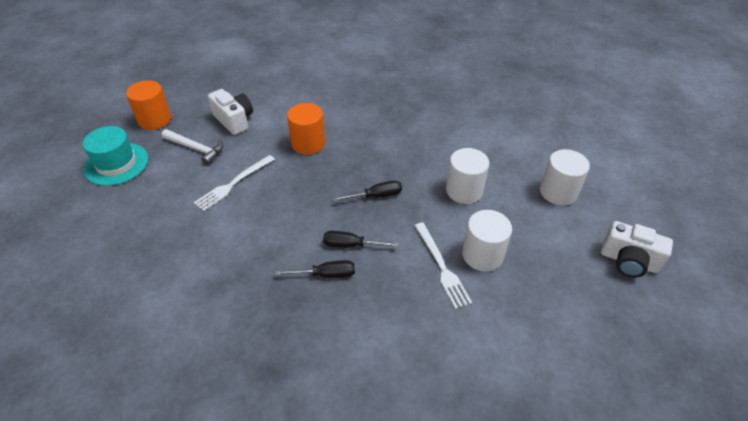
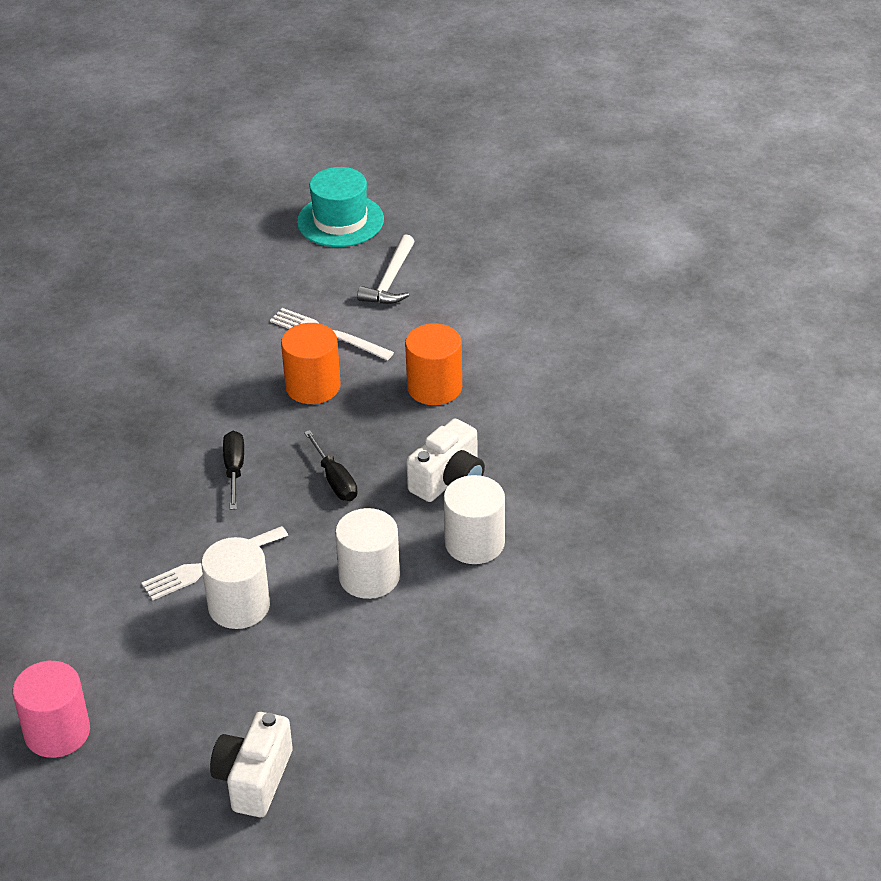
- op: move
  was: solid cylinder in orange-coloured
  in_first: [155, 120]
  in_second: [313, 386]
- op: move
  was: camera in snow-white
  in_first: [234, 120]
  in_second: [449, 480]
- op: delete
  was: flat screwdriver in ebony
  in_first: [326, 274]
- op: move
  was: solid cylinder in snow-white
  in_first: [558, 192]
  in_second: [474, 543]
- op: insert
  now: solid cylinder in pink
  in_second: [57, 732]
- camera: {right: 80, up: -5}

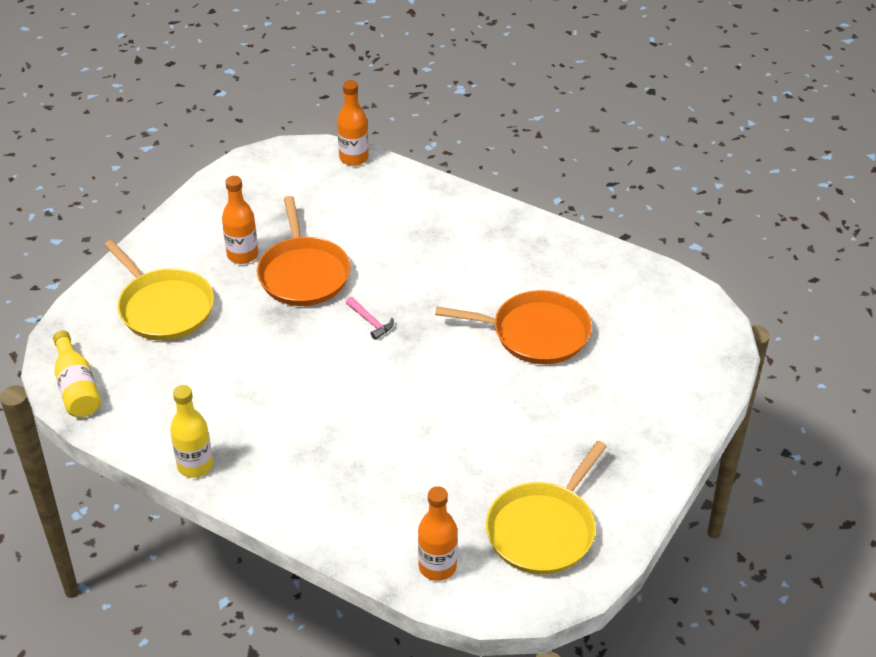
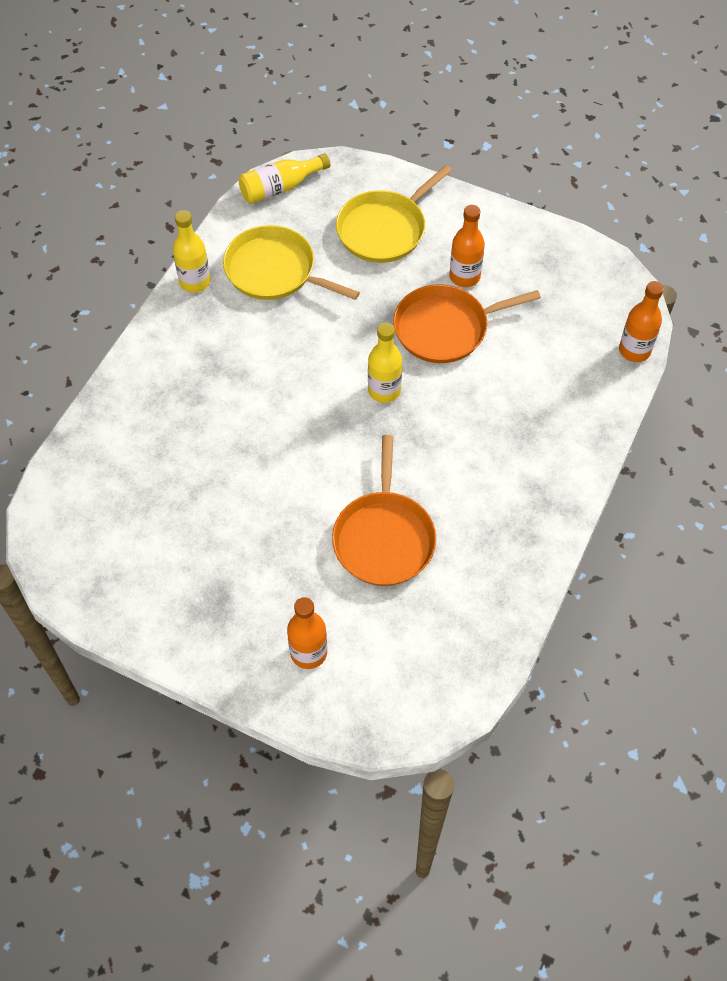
- op: replace
  was: claw hammer in pink
  now: bottle in golden
  in_first: [370, 322]
  in_second: [384, 390]
- op: move
  was: bottle in orange-coloured
  in_first: [437, 567]
  in_second: [308, 652]
- op: move
  was: frying pan in golden
  in_first: [544, 530]
  in_second: [274, 271]
- camera: {right: 85, up: 15}

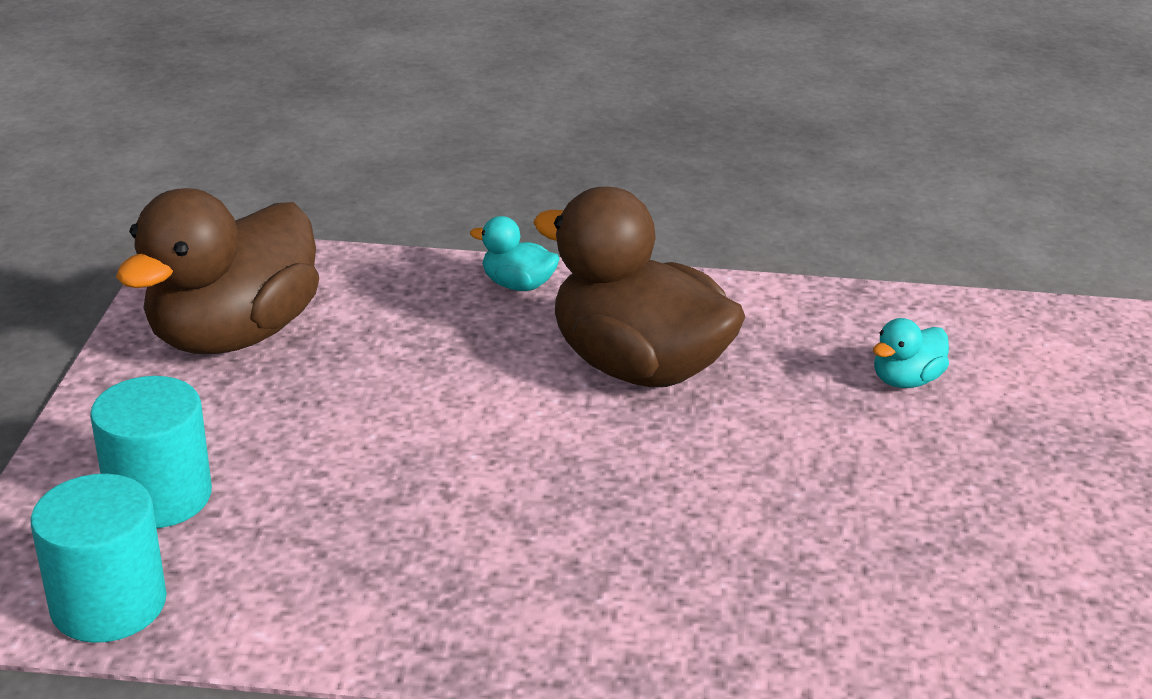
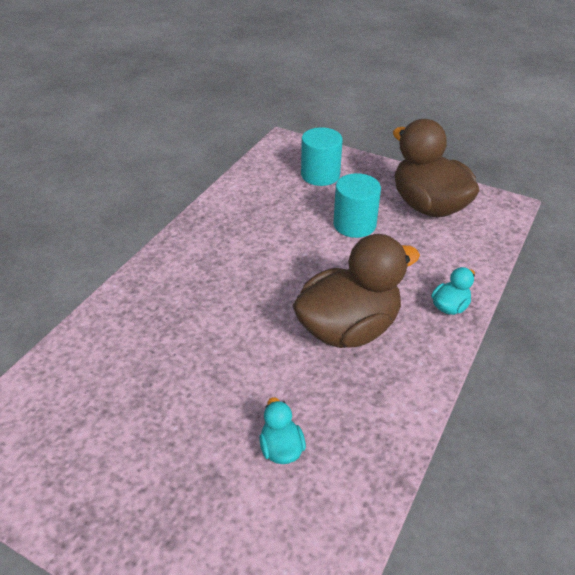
- op: move
  was: solid cylinder in aqua
  in_first: [109, 604]
  in_second: [354, 224]
- camera: {right: 115, up: 10}

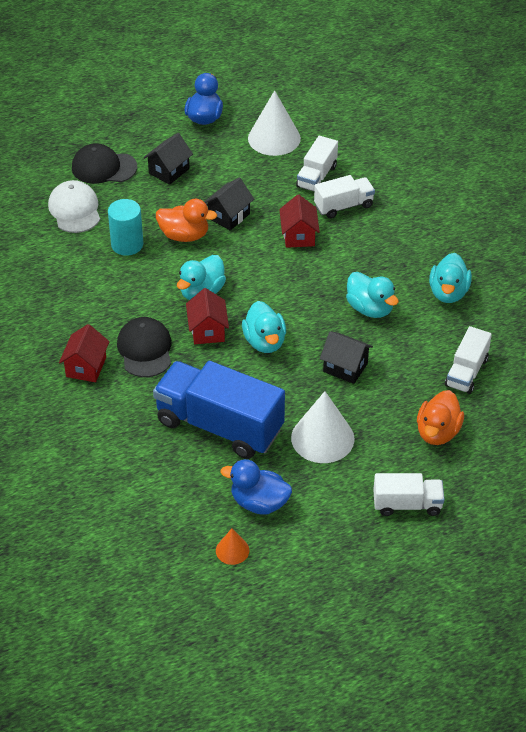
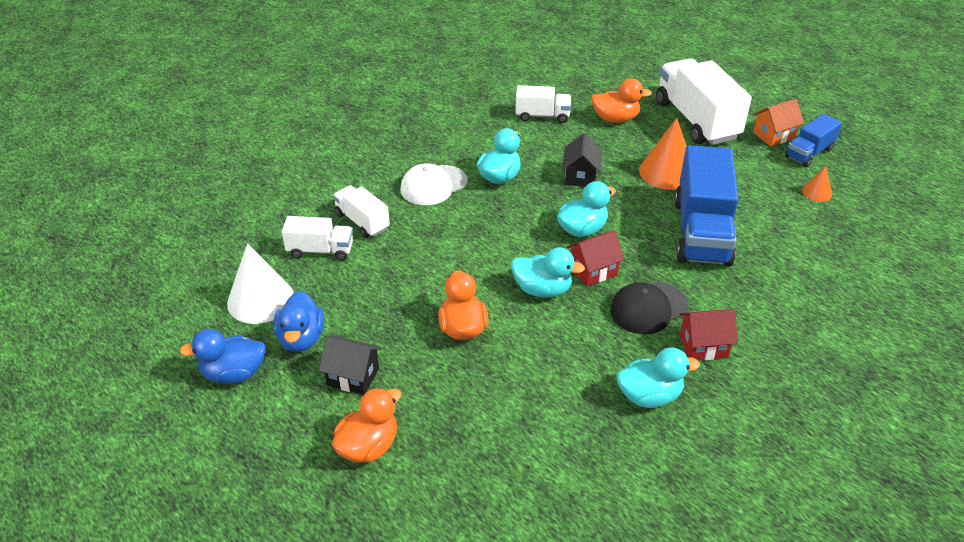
- op: move
  was: peaked cap in snow-white
  in_first: [75, 210]
  in_second: [433, 185]
- op: replace
  was: peaked cap in ebony
  now: duck in orange-coloured
  in_first: [104, 167]
  in_second: [368, 446]
- op: delete
  was: solid cylinder in aqua
  in_first: [127, 244]
- op: delete
  was: toy house in ebony
  in_first: [229, 216]
- op: move
  was: duck in blue
  in_first: [259, 503]
  in_second: [301, 338]
- op: delete
  was: toy house in red
  in_first: [299, 236]
- op: recolor
  was: solid cone in snow-white
  now: solid cone in orange-coloured
  in_first: [322, 438]
  in_second: [667, 172]
- op: resize
  was: truck in snow-white
  in_first: [407, 504]
  in_second: [696, 120]
  ratio: 1.9
- op: move
  was: duck in aqua
  in_first: [448, 293]
  in_second: [649, 396]
- op: insert
  now: toy house in orange-coloured
  in_second: [773, 135]
- op: insert
  now: truck in blue
  in_second: [809, 153]
- camera: {right: -110, up: -5}

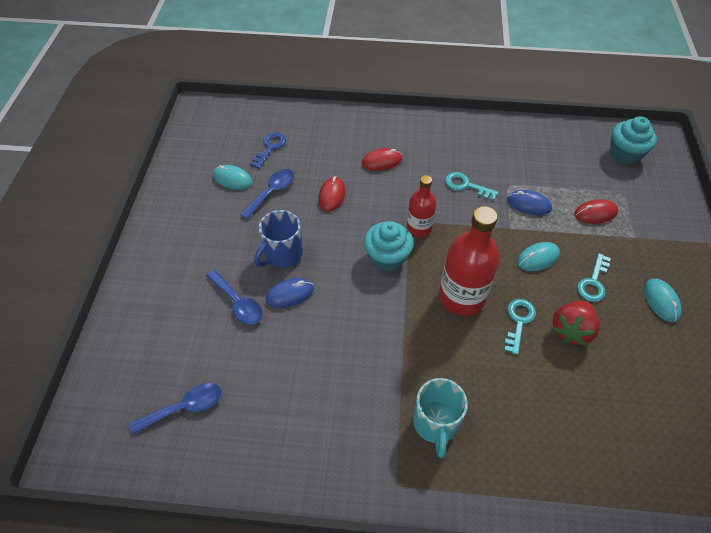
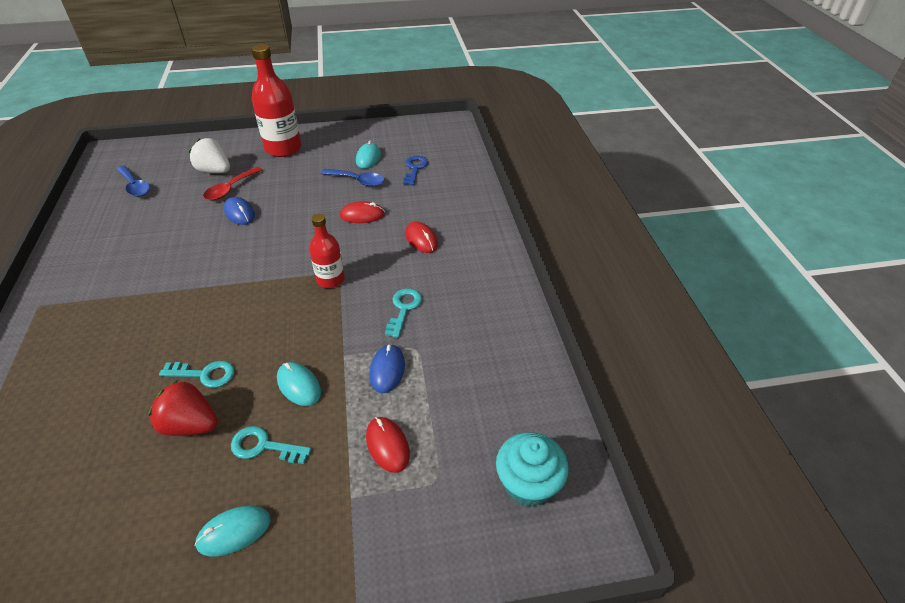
- op: recolor
  was: tablespoon in blue
  now: tablespoon in red
  in_first: [238, 303]
  in_second: [230, 189]
- op: rotate
  was: door key in blue
  in_first: [270, 148]
  in_second: [415, 168]
  clockwise: -90
- op: delete
  was: mug in blue
  in_first: [282, 254]
- op: delete
  was: muffin in aqua
  in_first: [387, 257]
- op: delete
  was: mug in aqua
  in_first: [435, 423]
- op: move
  was: bottle in red
  in_first: [461, 297]
  in_second: [283, 148]
- op: insert
  now: berry in snow-white
  in_second: [215, 171]
- camera: {right: 75, up: -10}

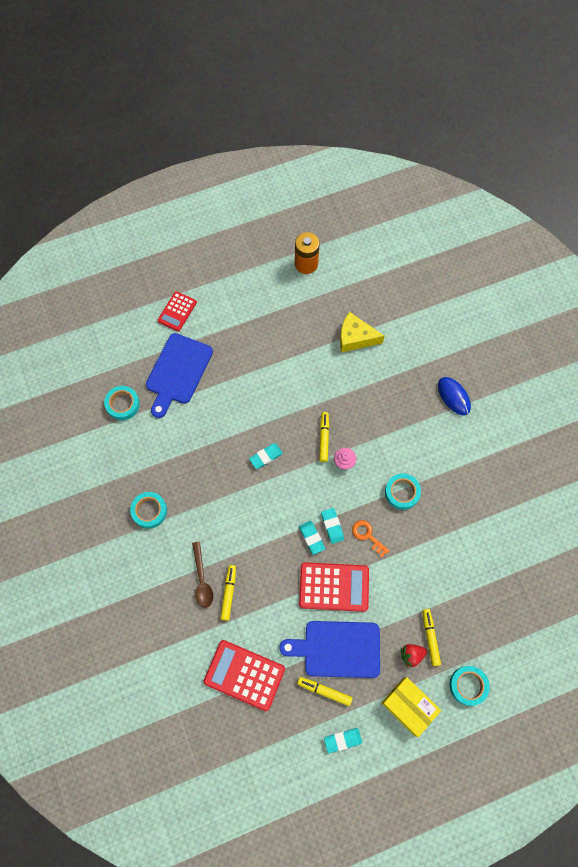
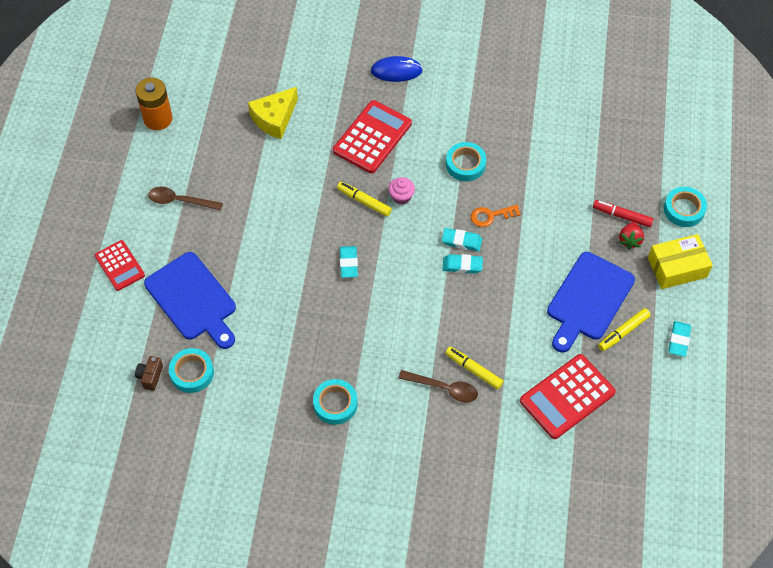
- op: move
  was: pocket calculator in red
  in_first: [334, 587]
  in_second: [372, 137]
- op: recolor
  was: felt pen in golden
  now: felt pen in red
  in_first: [430, 637]
  in_second: [622, 216]
- op: insert
  now: camera in dark brown
  in_second: [150, 376]
- op: insert
  now: tablespoon in dark brown
  in_second: [180, 201]
- camera: {right: -60, up: -10}

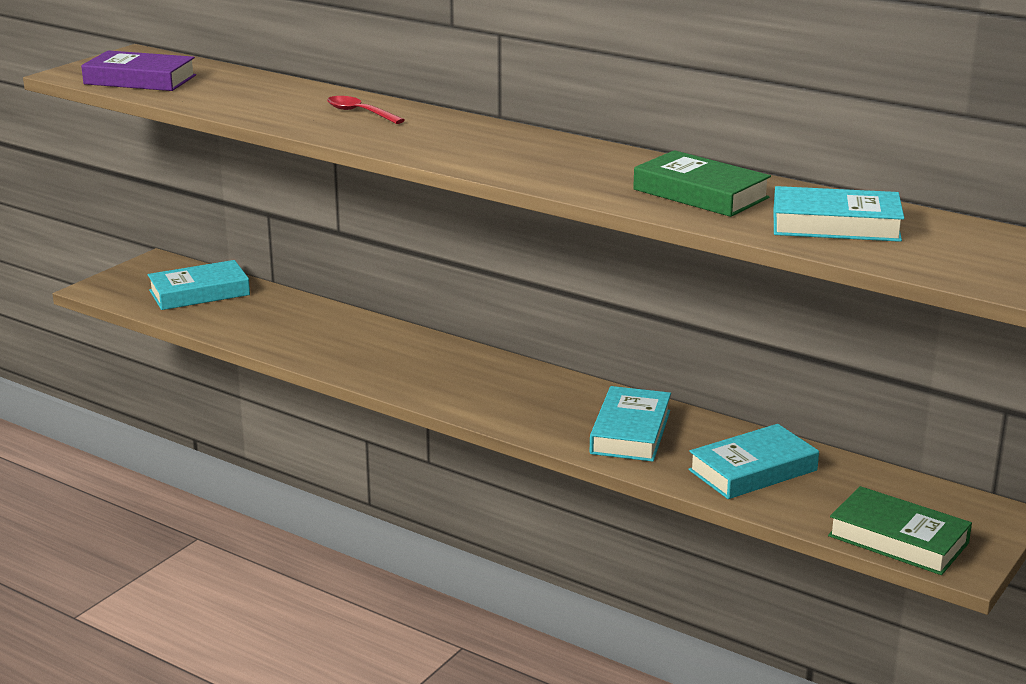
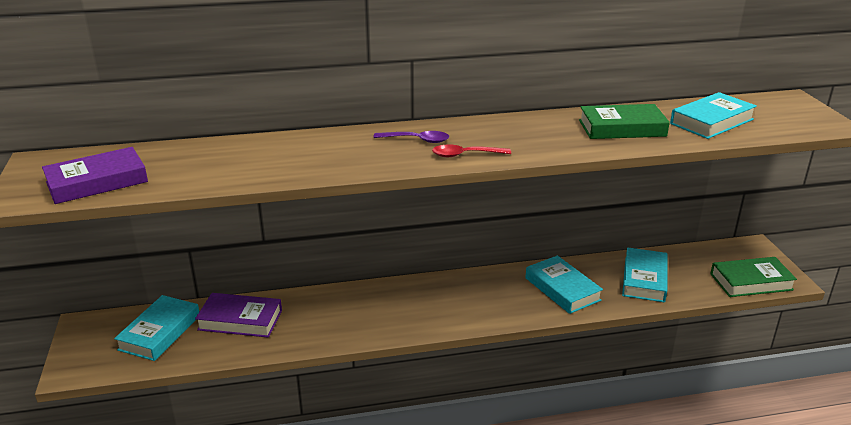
- op: move
  was: tablespoon in red
  in_first: [359, 113]
  in_second: [465, 155]
- op: insert
  now: hardcover in violet
  in_second: [240, 320]
- op: insert
  now: tablespoon in violet
  in_second: [417, 140]
- camera: {right: -45, up: 5}

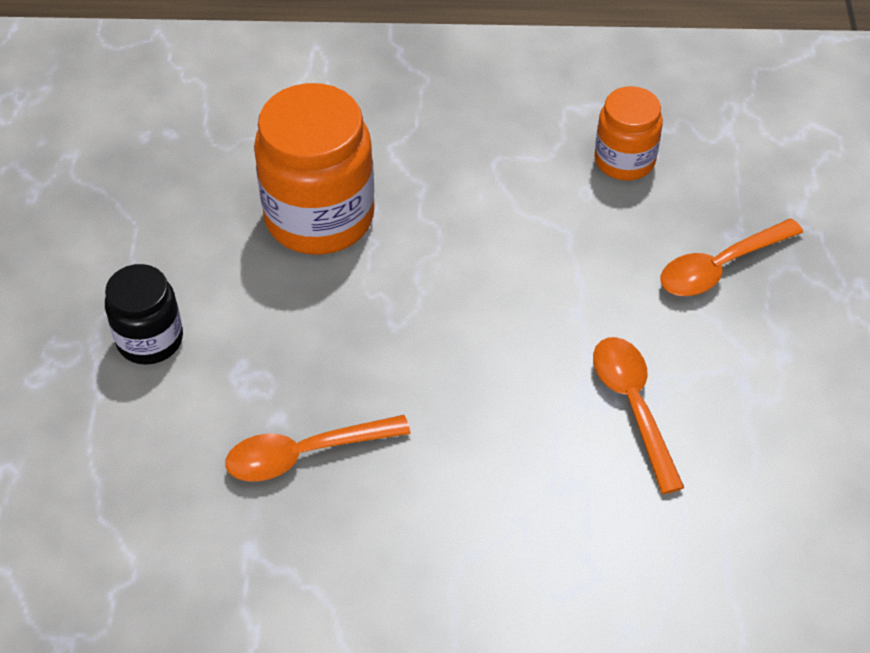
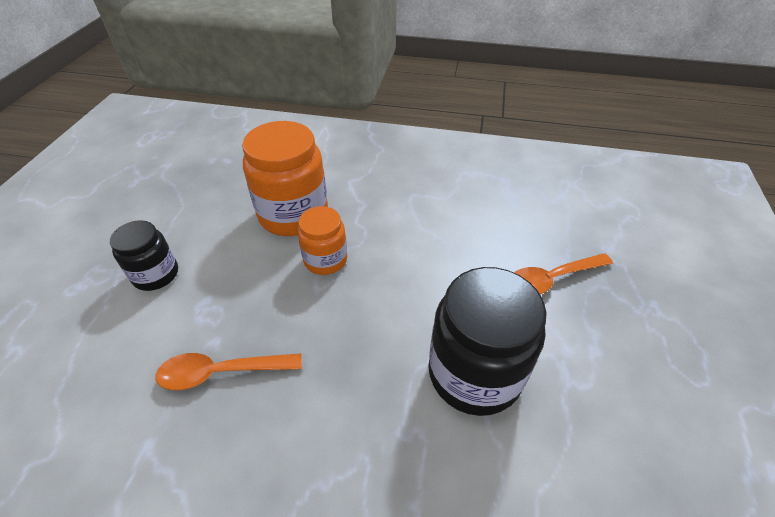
- op: replace
  was: tablespoon in orange-coloured
  now: preserve jar in ebony
  in_first: [633, 406]
  in_second: [474, 373]
- op: move
  was: preserve jar in orange-coloured
  in_first: [624, 160]
  in_second: [325, 260]
- camera: {right: 10, up: -5}

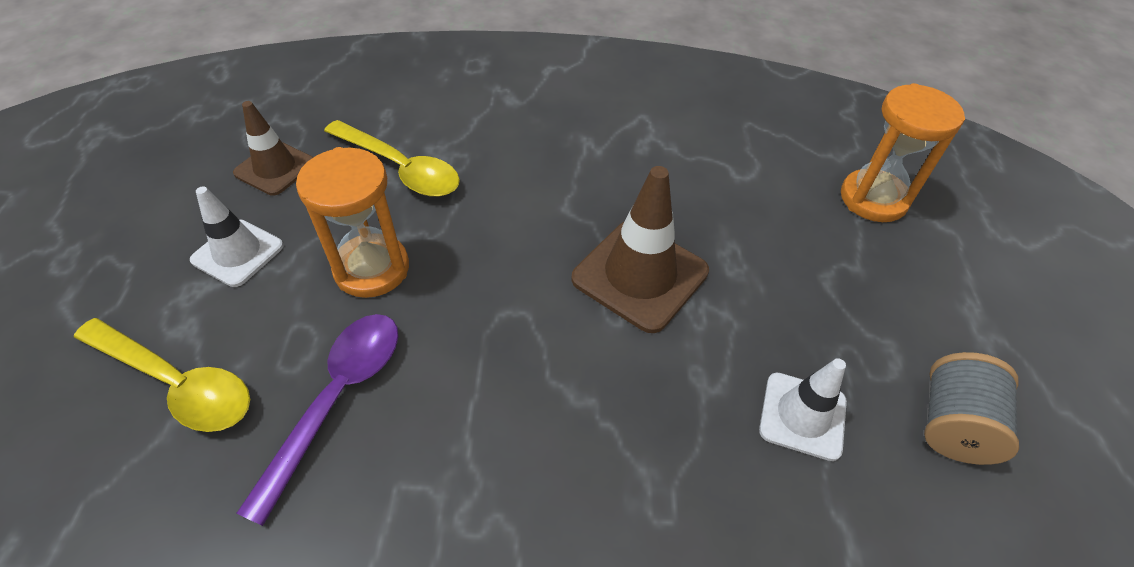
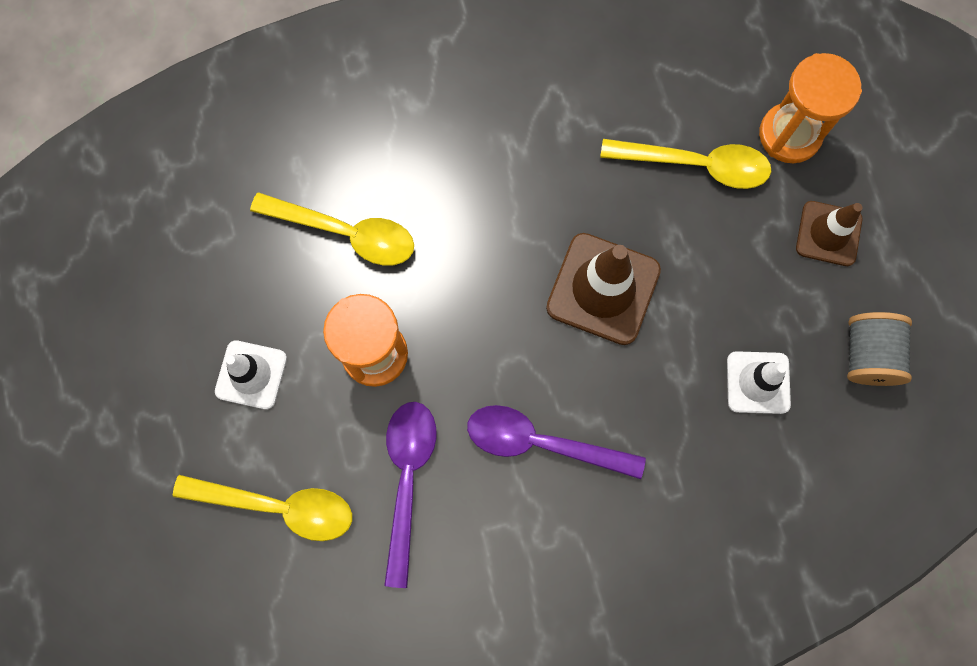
- op: move
  was: traffic cone in dark brown
  in_first: [275, 168]
  in_second: [828, 233]
- op: insert
  now: tablespoon in violet
  in_second: [541, 443]
- op: insert
  now: tablespoon in golden
  in_second: [696, 165]
- camera: {right: -15, up: 25}

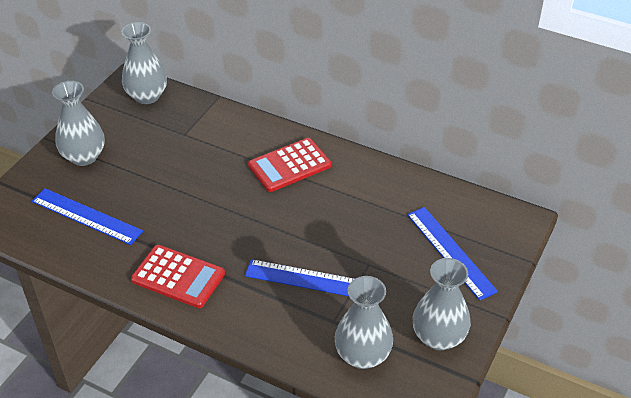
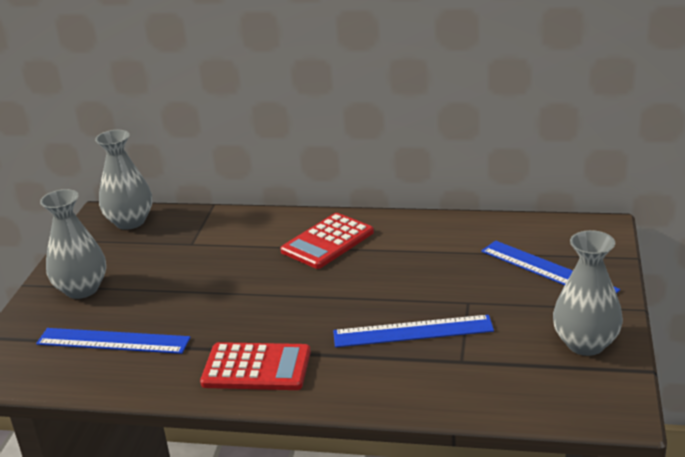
- op: delete
  was: flower vase in gray
  in_first: [362, 355]
- camera: {right: -15, up: -15}

